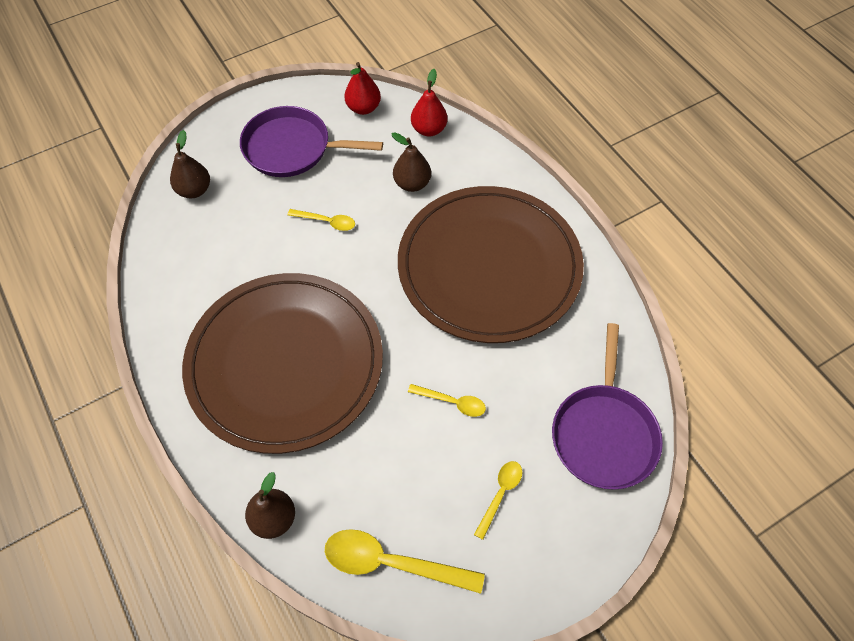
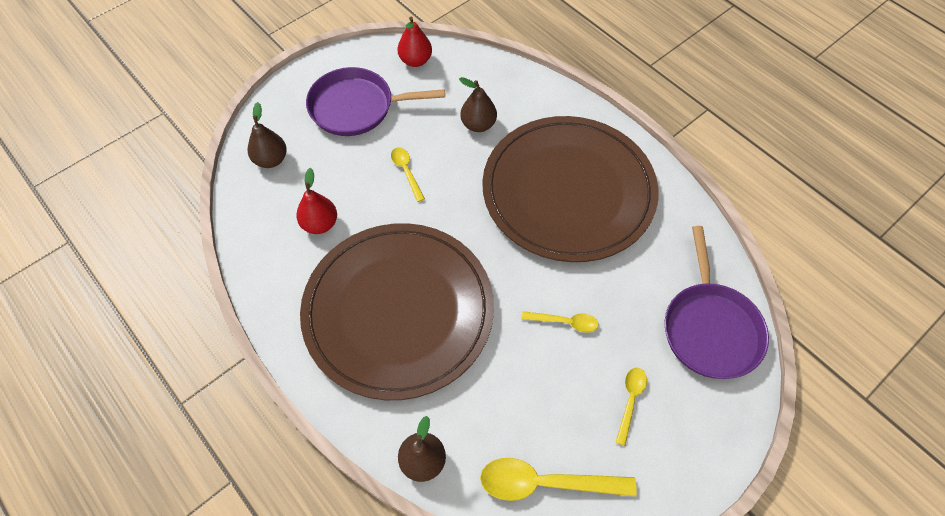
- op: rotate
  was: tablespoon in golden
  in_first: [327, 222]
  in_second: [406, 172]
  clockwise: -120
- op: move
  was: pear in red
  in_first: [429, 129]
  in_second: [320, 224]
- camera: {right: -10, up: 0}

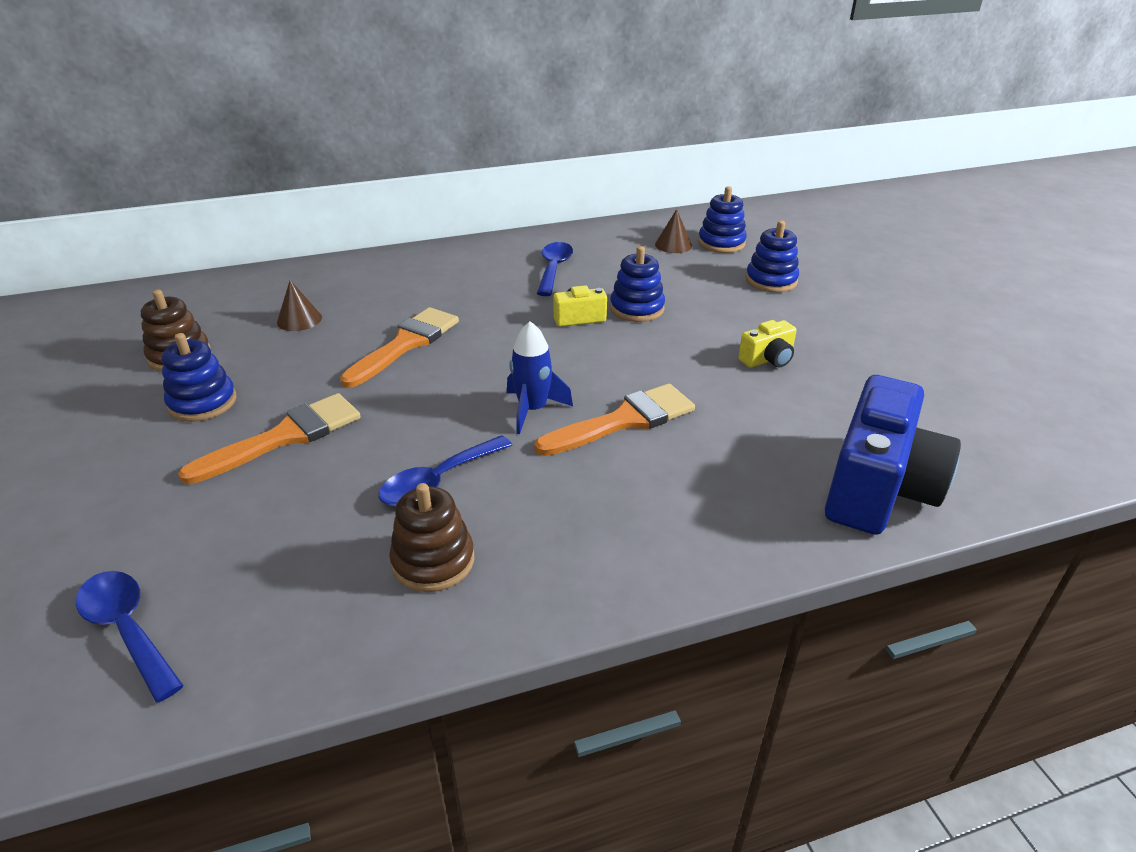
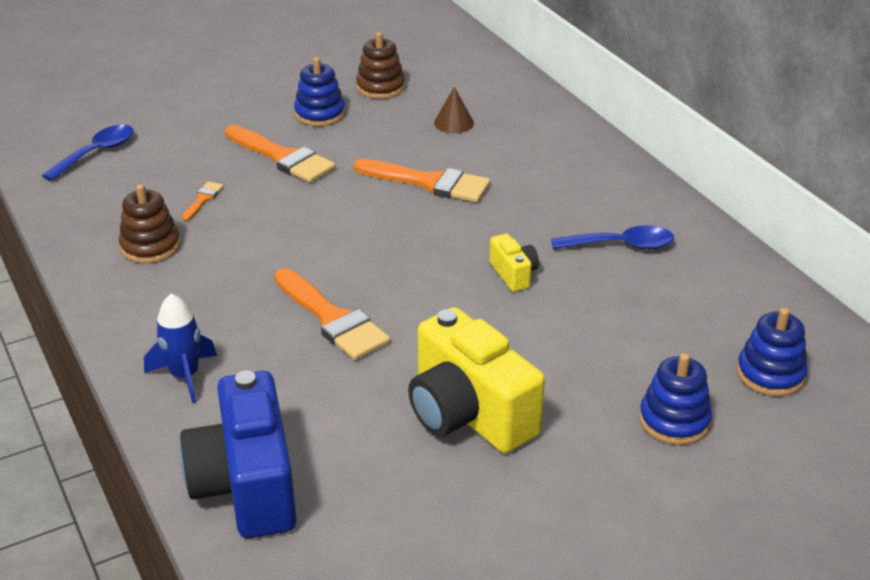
- op: delete
  was: tablespoon in blue
  in_first: [438, 481]
- op: move
  was: toy rocket in blue
  in_first: [532, 410]
  in_second: [185, 376]
- op: delete
  was: stacking toy in blue
  in_first: [637, 309]
- op: delete
  was: solid cone in dark brown
  in_first: [673, 245]
- op: resize
  was: camera in golden
  in_first: [767, 359]
  in_second: [468, 414]
  ratio: 2.17
- op: rotate
  was: camera in blue
  in_first: [878, 488]
  in_second: [247, 485]
  clockwise: 60
- op: insert
  now: paintbrush in orange-coloured
  in_second: [203, 199]
- camera: {right: 80, up: 0}

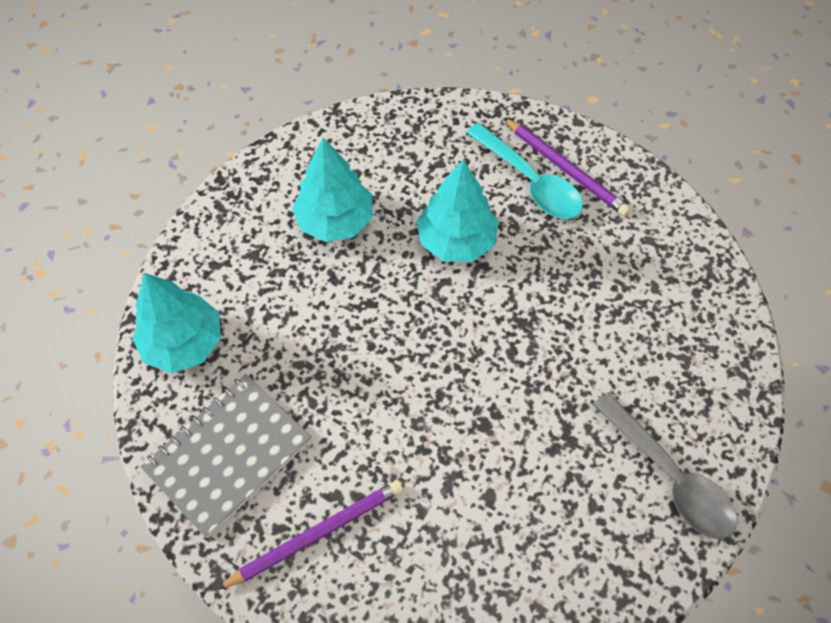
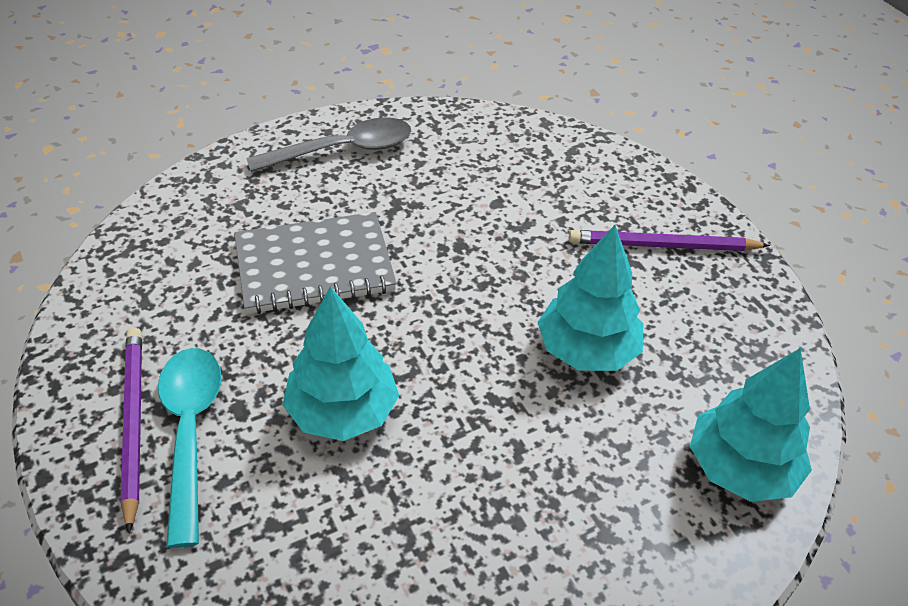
- op: move
  was: exercise book in gray
  in_first: [228, 455]
  in_second: [314, 266]
- op: move
  was: tree in aqua
  in_first: [335, 220]
  in_second: [587, 350]
- op: rotate
  was: tablespoon in gray
  in_first: [670, 476]
  in_second: [343, 150]
  clockwise: 75
- camera: {right: -150, up: -15}

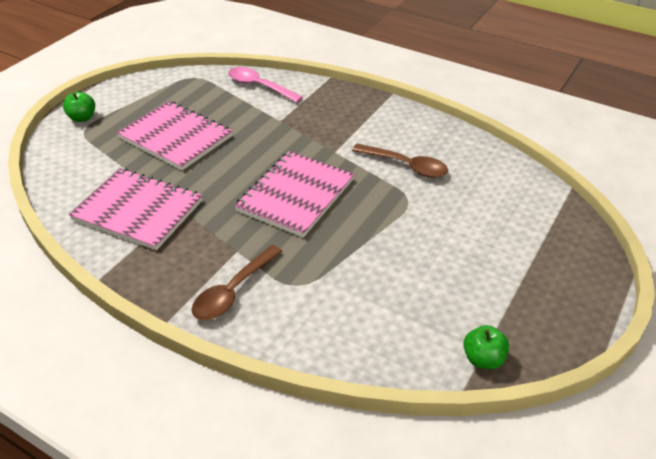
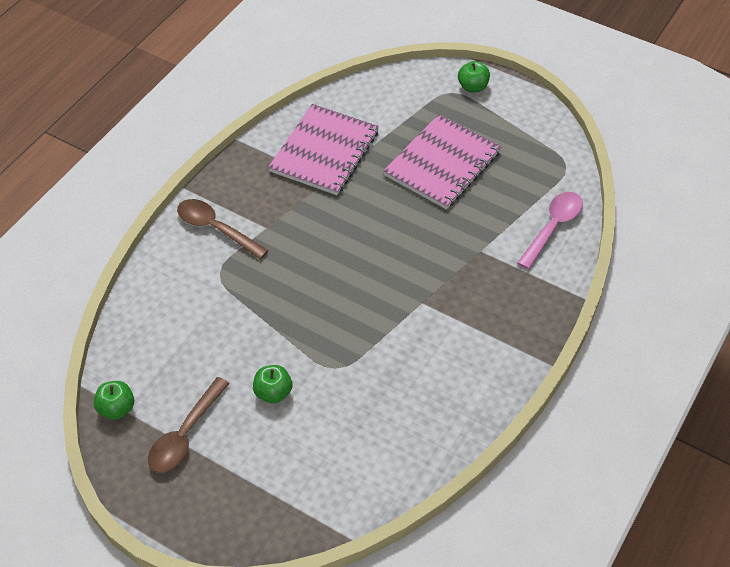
- op: delete
  was: exercise book in pink
  in_first: [296, 195]
- op: move
  was: tablespoon in dark brown
  in_first: [406, 166]
  in_second: [185, 434]
- op: insert
  now: apple in green
  in_second: [273, 393]
- camera: {right: 90, up: 10}

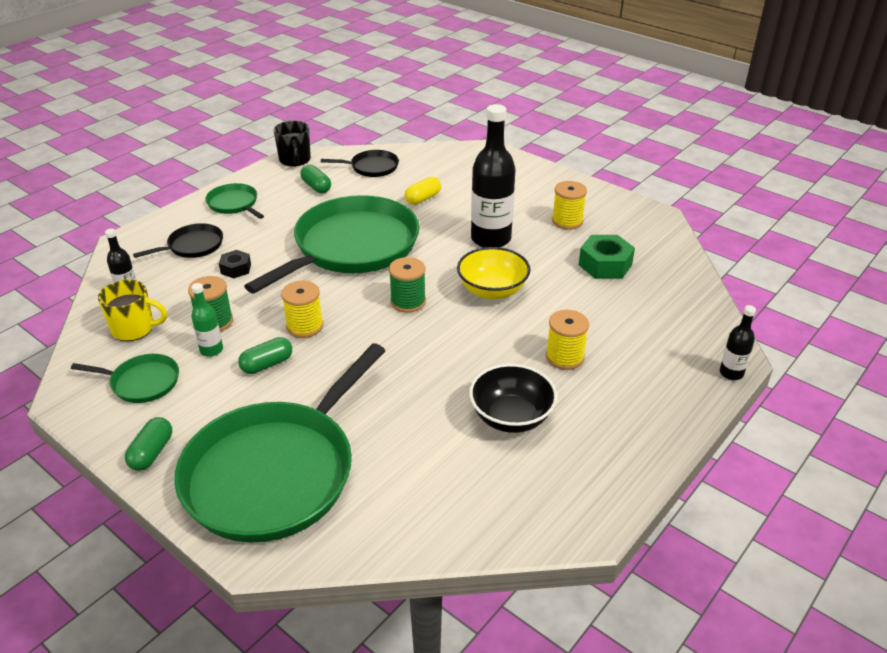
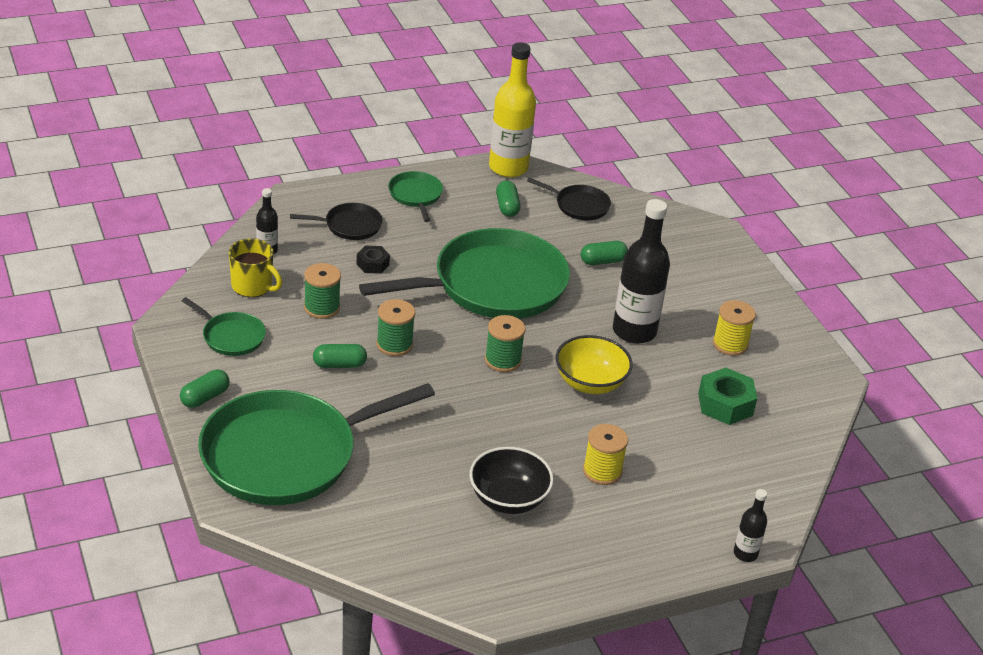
- op: delete
  was: bottle in green
  in_first: [211, 350]
- op: replace
  was: mug in ebony
  now: bottle in golden
  in_first: [295, 160]
  in_second: [508, 168]
- op: recolor
  was: reel of thread in golden
  now: reel of thread in green
  in_first: [305, 326]
  in_second: [394, 344]
- op: recolor
  was: capsule in golden
  now: capsule in green
  in_first: [423, 199]
  in_second: [602, 261]
- camera: {right: 25, up: 0}

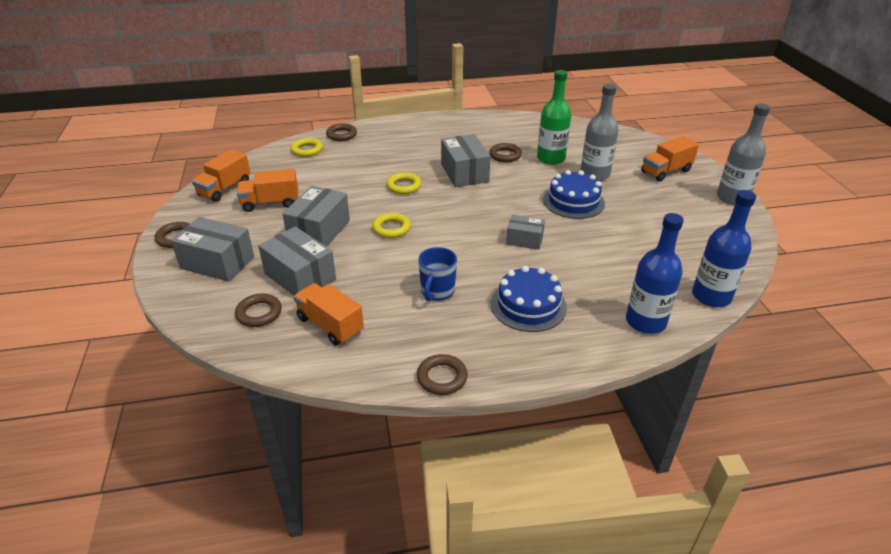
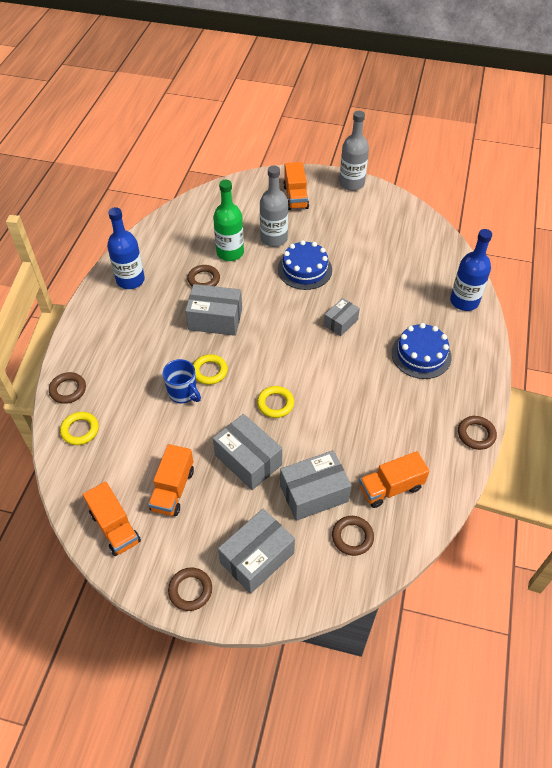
- op: move
  was: mug in blue
  in_first: [437, 292]
  in_second: [183, 393]
- op: move
  was: bottle in blue
  in_first: [711, 296]
  in_second: [130, 280]
- camera: {right: -65, up: 15}

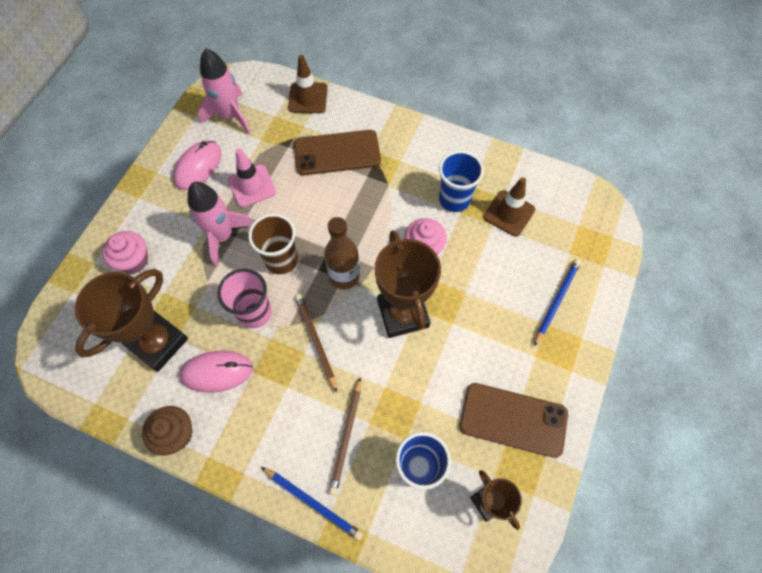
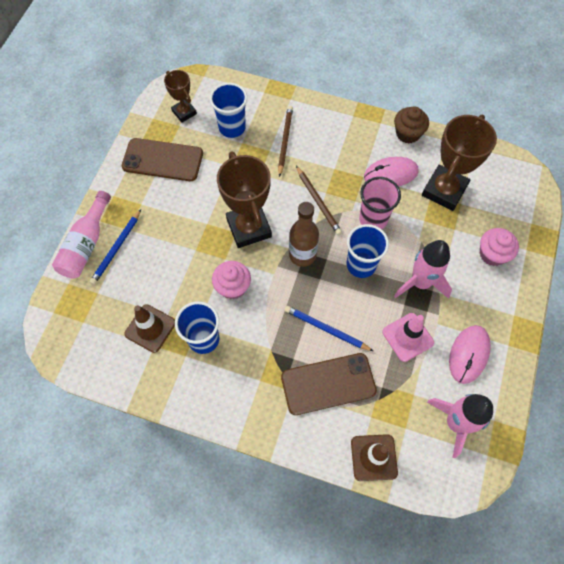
- op: recolor
  was: beaker in dark brown
  now: beaker in blue
  in_first: [281, 260]
  in_second: [361, 265]
- op: move
  was: lead pencil in blue
  in_first: [313, 502]
  in_second: [326, 329]
- op: insert
  now: bottle in pink
  in_second: [86, 244]
- camera: {right: 175, up: 0}

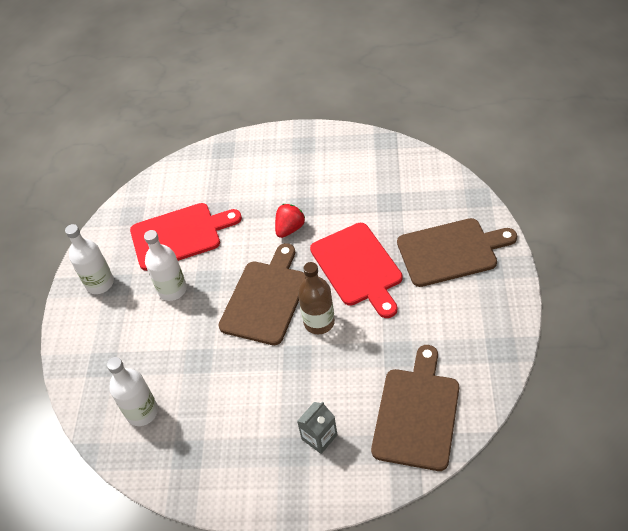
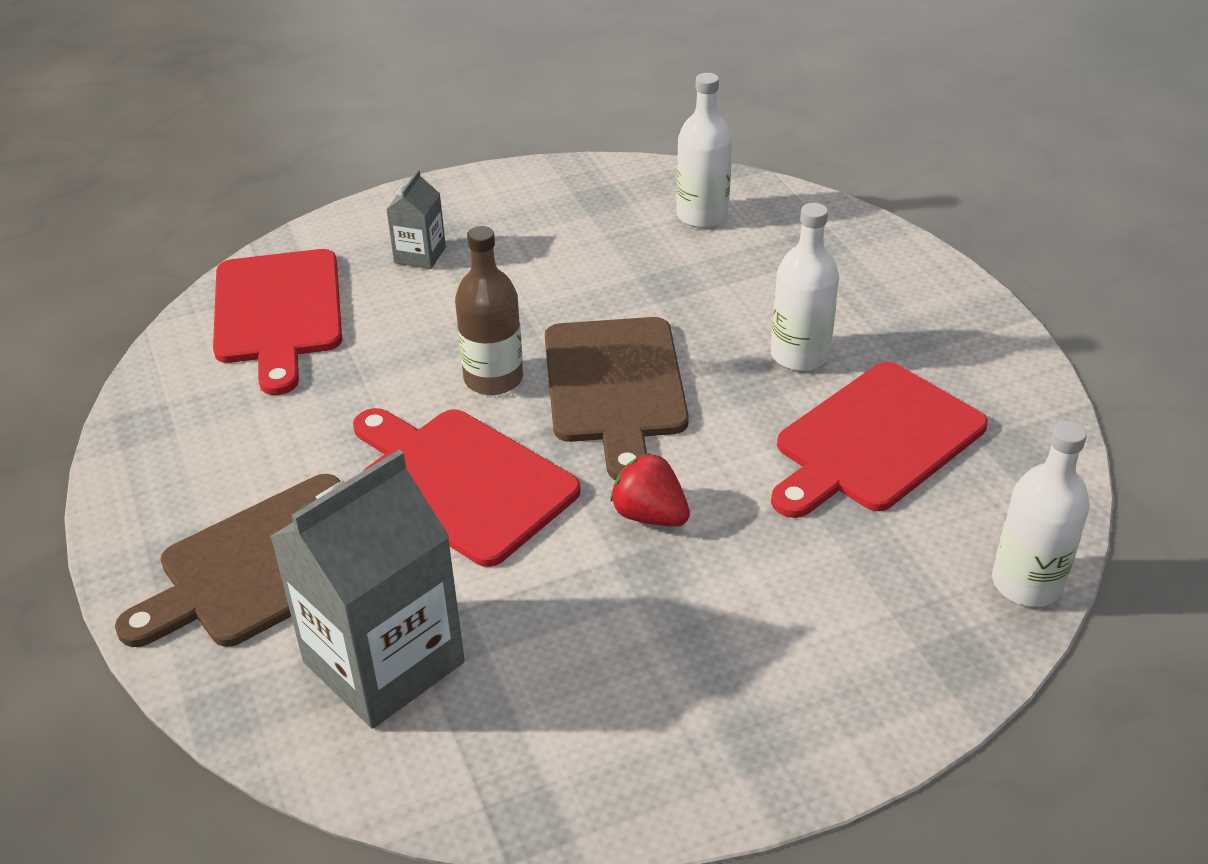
- op: move
  was: bottle in snow-white
  in_first: [100, 283]
  in_second: [1026, 583]
- op: rotate
  was: berry in red
  in_first: [290, 229]
  in_second: [649, 515]
  clockwise: 120
- op: recolor
  was: cutting board in dark brown
  now: cutting board in red
  in_first: [417, 413]
  in_second: [278, 312]
- op: insert
  now: carton in gray
  in_second: [383, 662]
- camera: {right: 150, up: -10}

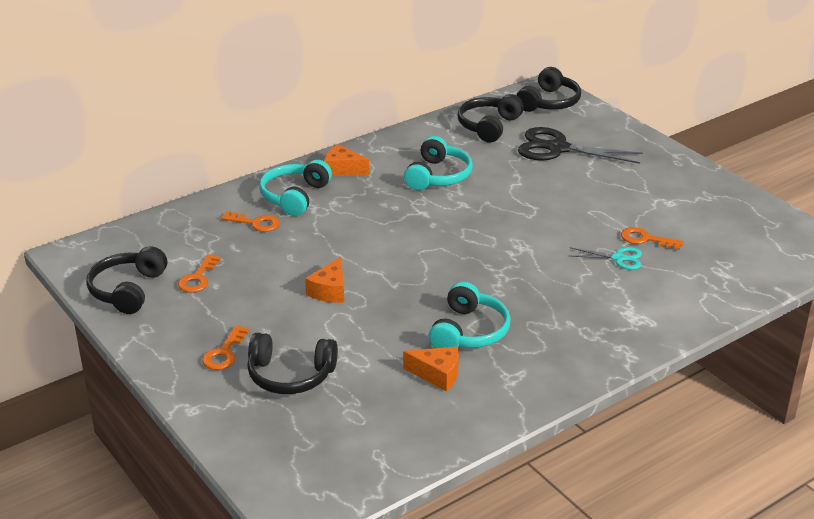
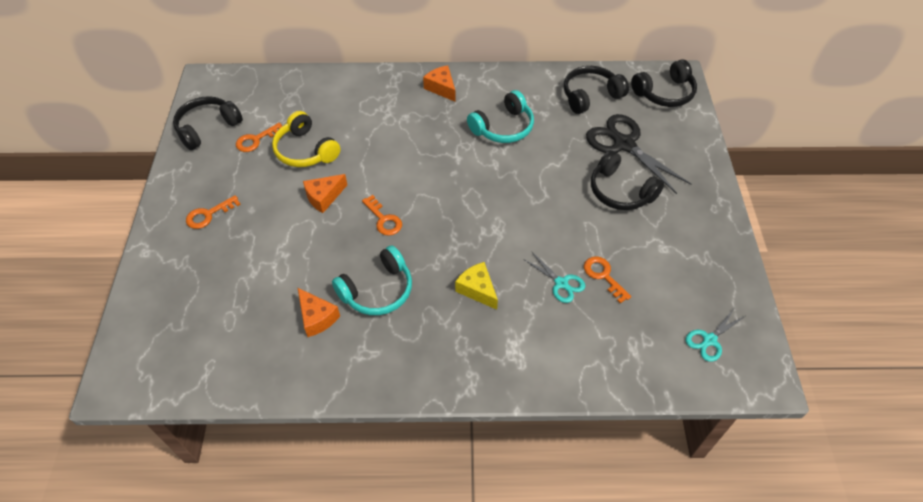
- op: move
  was: door key in orange-coloured
  in_first: [255, 223]
  in_second: [384, 219]
- op: move
  was: headphones in ebony
  in_first: [290, 375]
  in_second: [620, 191]
- op: delete
  was: headphones in aqua
  in_first: [294, 196]
- op: insert
  now: headphones in golden
  in_second: [305, 150]
- op: insert
  now: cheese in golden
  in_second: [477, 289]
- op: insert
  now: pair of scissors in aqua
  in_second: [709, 340]
- camera: {right: 35, up: 20}

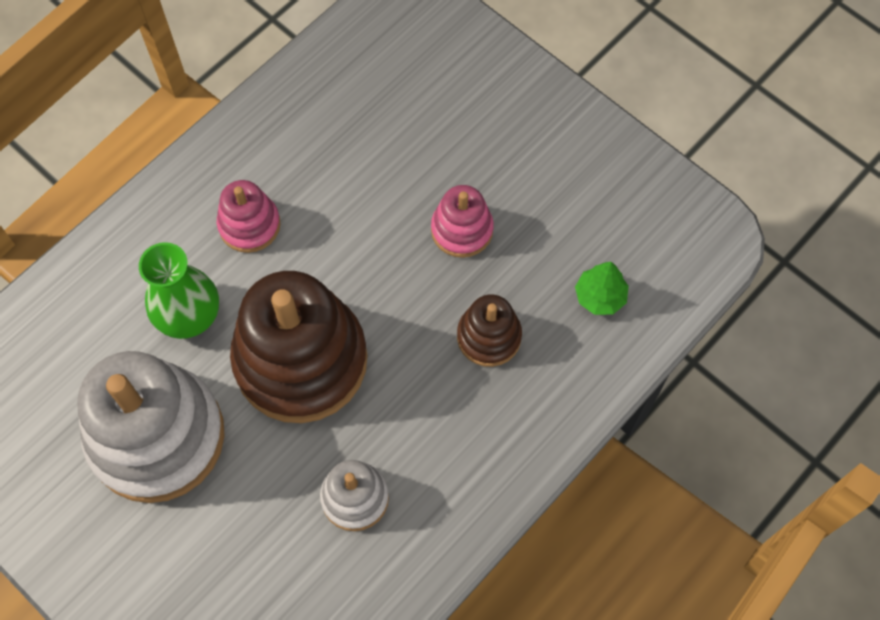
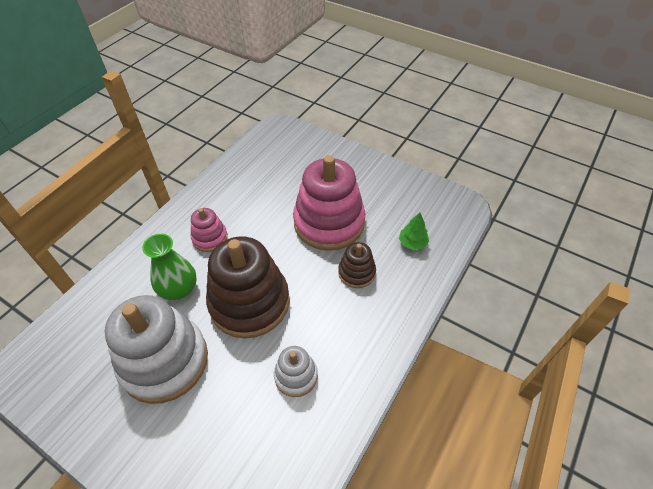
- op: resize
  was: stacking toy in pink
  in_first: [462, 230]
  in_second: [329, 223]
  ratio: 2.05
- camera: {right: -10, up: -15}

